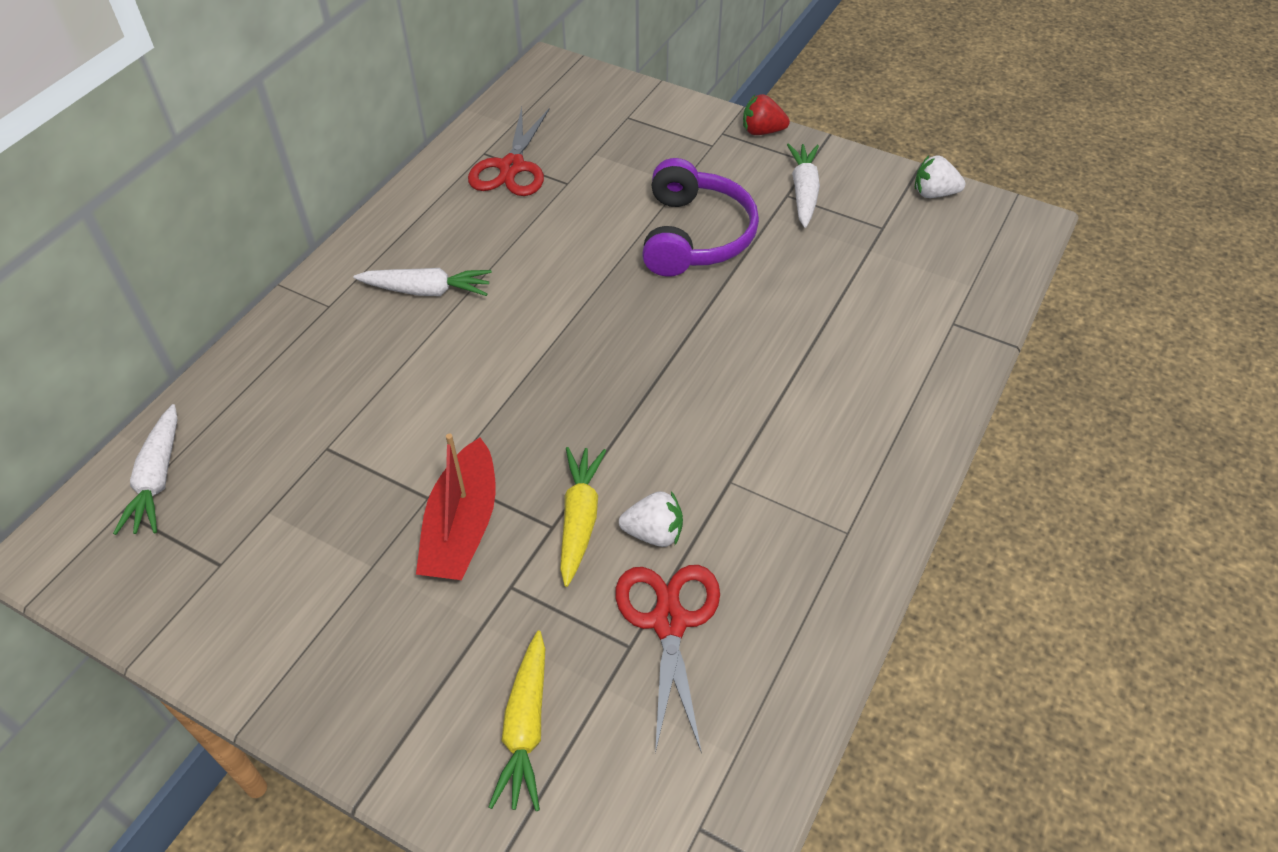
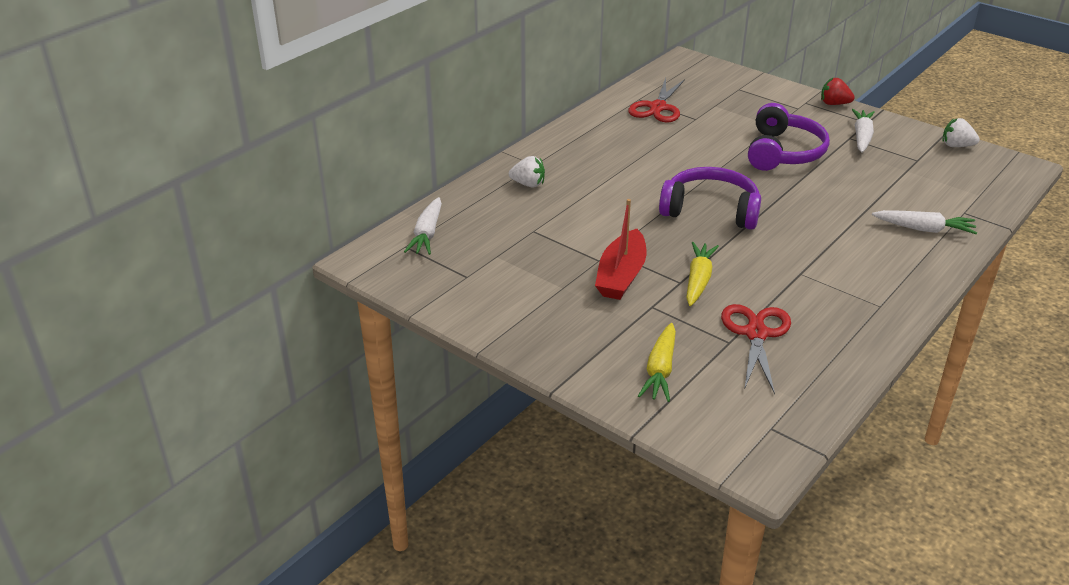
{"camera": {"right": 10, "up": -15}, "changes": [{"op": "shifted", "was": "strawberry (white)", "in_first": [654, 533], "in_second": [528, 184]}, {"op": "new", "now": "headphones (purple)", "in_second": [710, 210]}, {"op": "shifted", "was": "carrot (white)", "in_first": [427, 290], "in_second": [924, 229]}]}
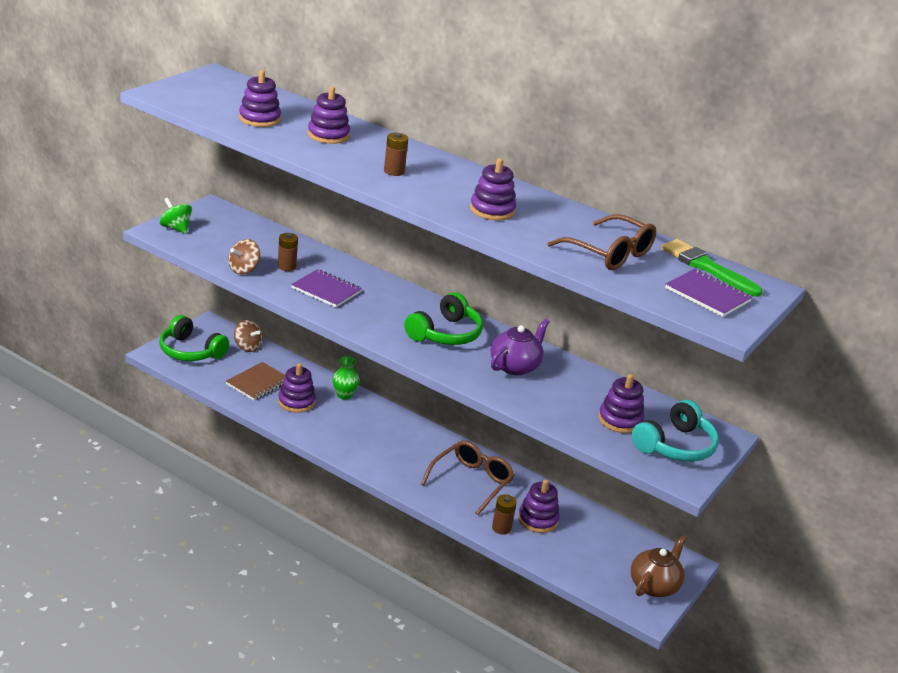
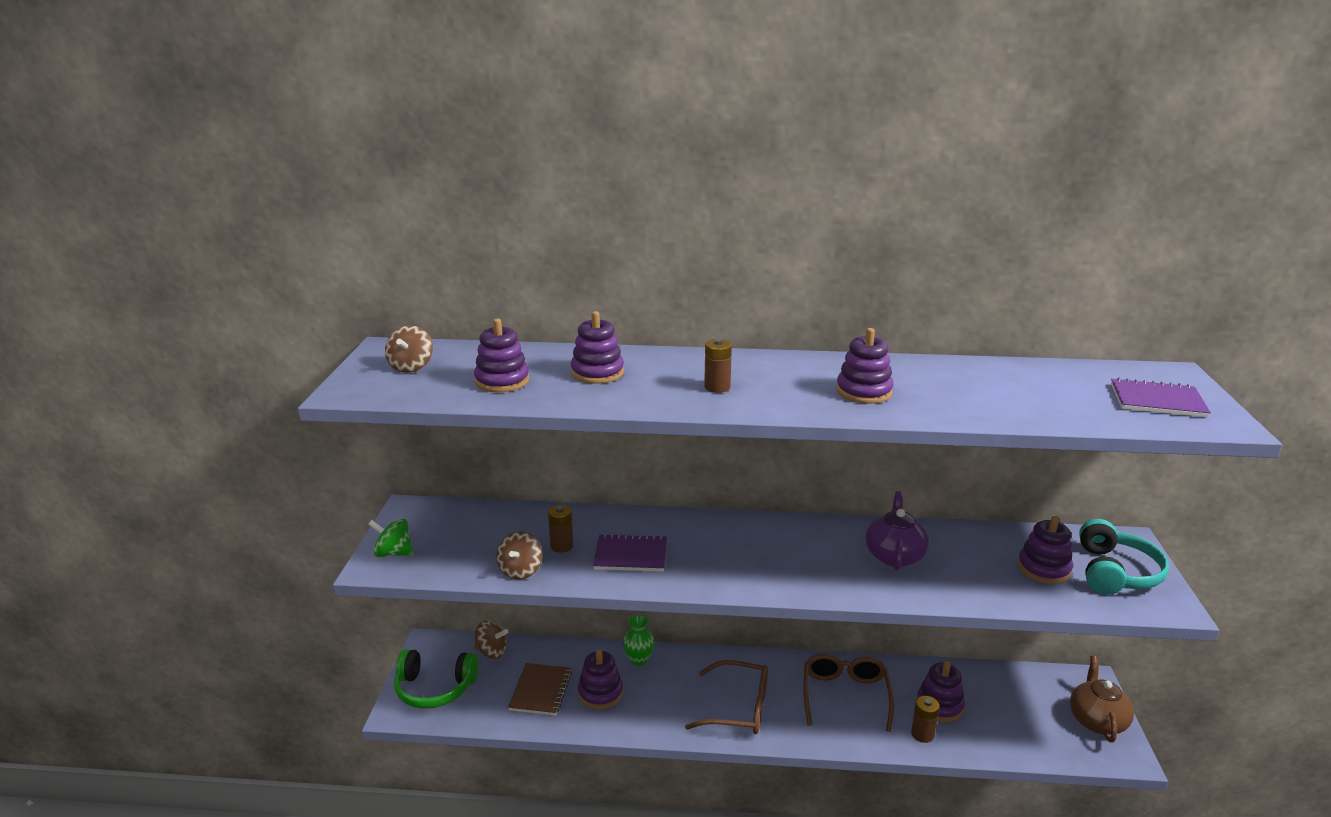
{"camera": {"right": -25, "up": -5}, "changes": [{"op": "new", "now": "spinning top (brown)", "in_second": [411, 367]}, {"op": "shifted", "was": "glasses (brown)", "in_first": [609, 253], "in_second": [738, 708]}, {"op": "gone", "was": "headphones (green)", "in_first": [445, 334]}, {"op": "gone", "was": "brush (green)", "in_first": [706, 267]}]}
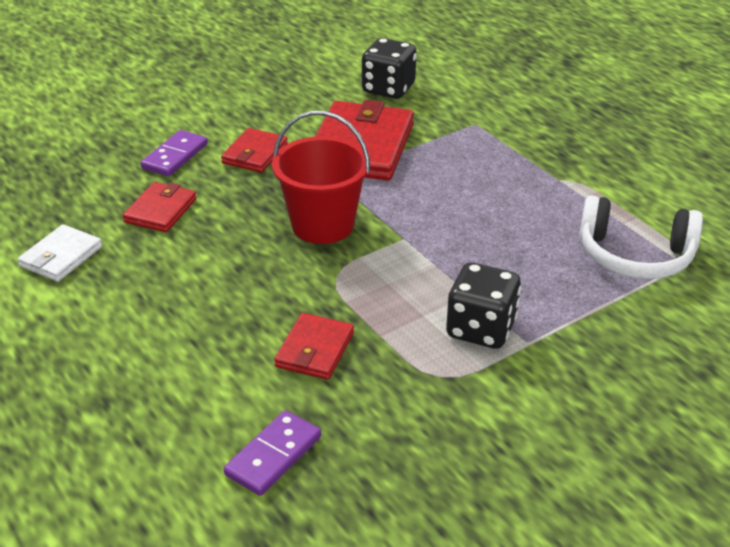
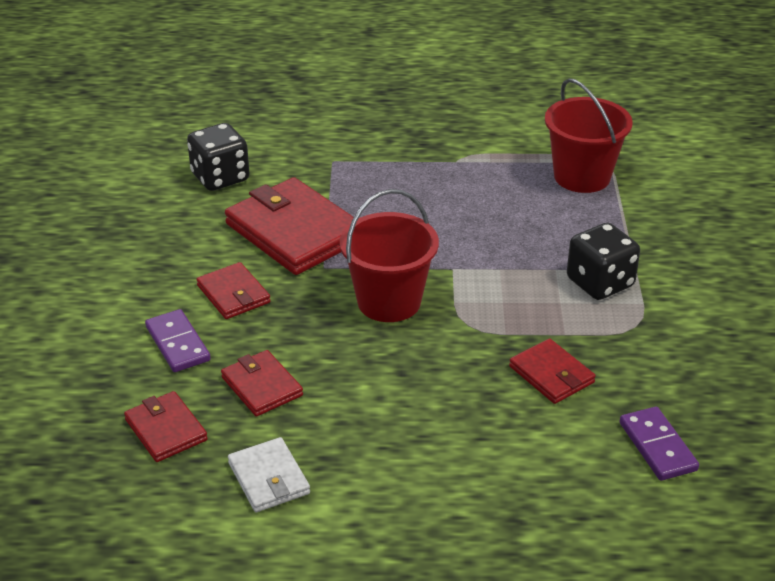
{"camera": {"right": -55, "up": 0}, "changes": [{"op": "new", "now": "wallet (red)", "in_second": [166, 430]}, {"op": "swapped", "was": "headphones (white)", "now": "bucket (red)", "in_first": [635, 256], "in_second": [582, 177]}]}
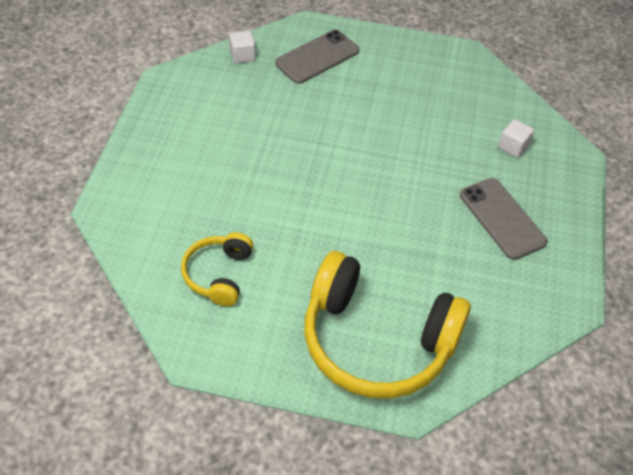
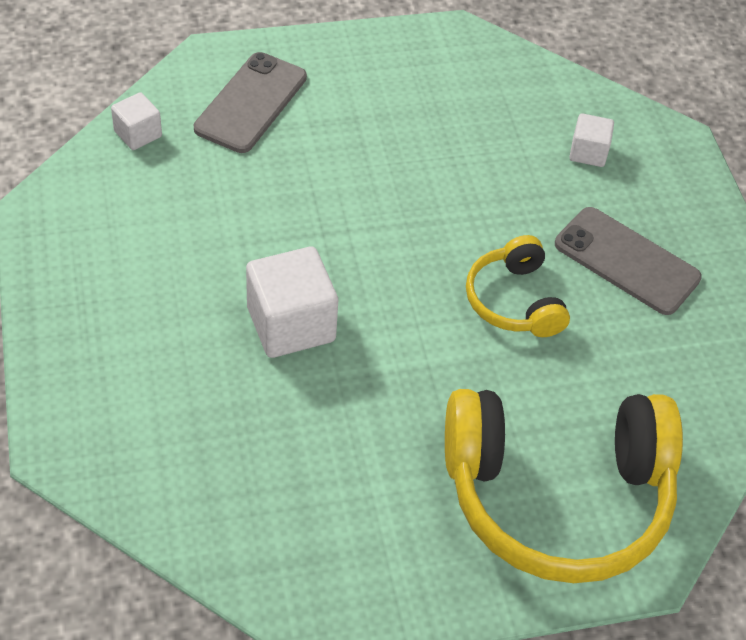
{"camera": {"right": -25, "up": 0}, "changes": [{"op": "new", "now": "cube (white)", "in_second": [291, 324]}, {"op": "shifted", "was": "headphones (yellow)", "in_first": [218, 274], "in_second": [514, 301]}]}
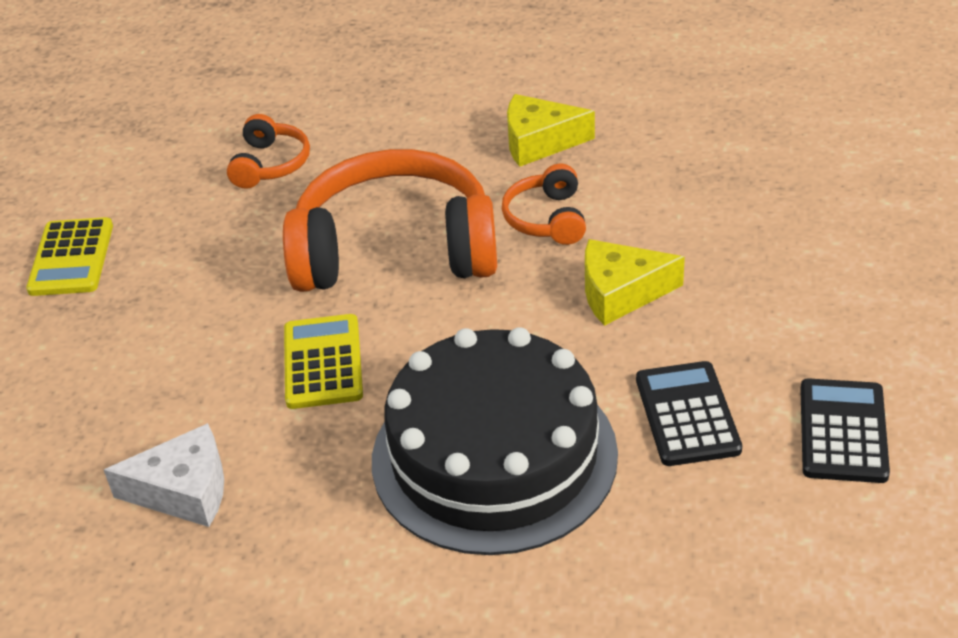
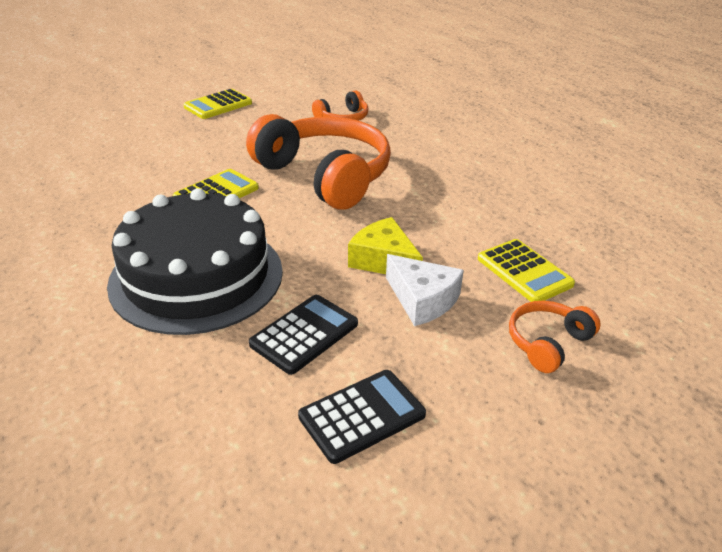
{"camera": {"right": 45, "up": -5}, "changes": [{"op": "shifted", "was": "cheese (white)", "in_first": [184, 490], "in_second": [422, 300]}, {"op": "new", "now": "calculator (yellow)", "in_second": [524, 272]}, {"op": "shifted", "was": "headphones (orange)", "in_first": [547, 219], "in_second": [547, 343]}, {"op": "gone", "was": "cheese (yellow)", "in_first": [539, 142]}]}
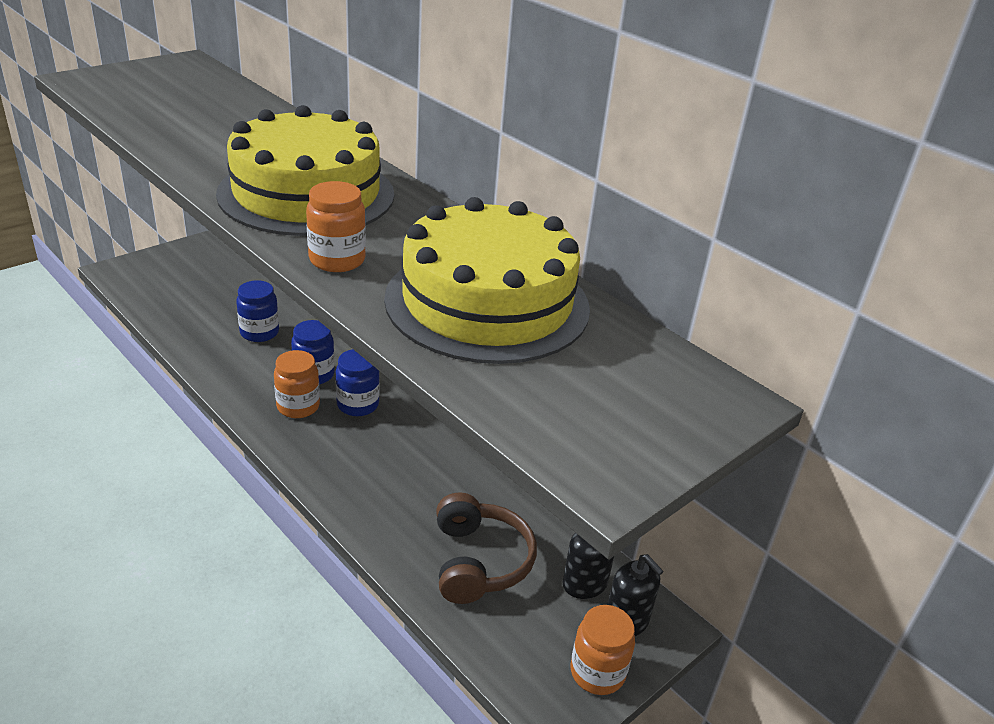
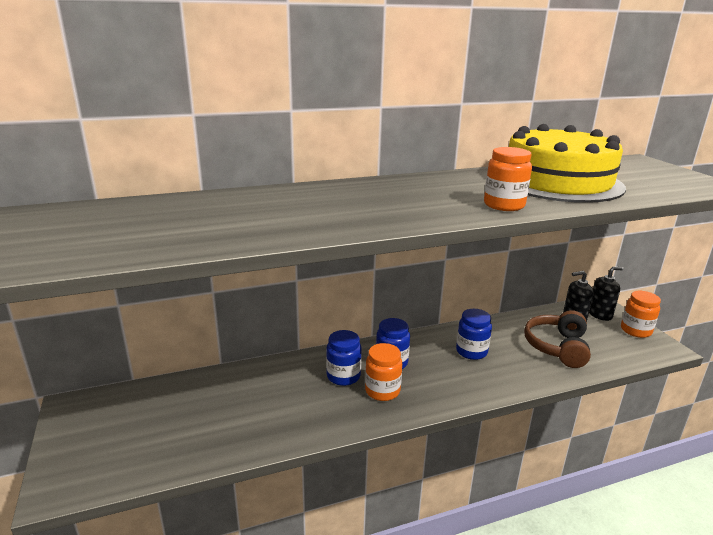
{"camera": {"right": -65, "up": -10}, "changes": [{"op": "shifted", "was": "jar (blue)", "in_first": [259, 332], "in_second": [471, 351]}, {"op": "rotated", "was": "headphones (brown)", "in_first": [479, 561], "in_second": [557, 347], "clockwise": -90}, {"op": "gone", "was": "cake (yellow)", "in_first": [306, 193]}]}
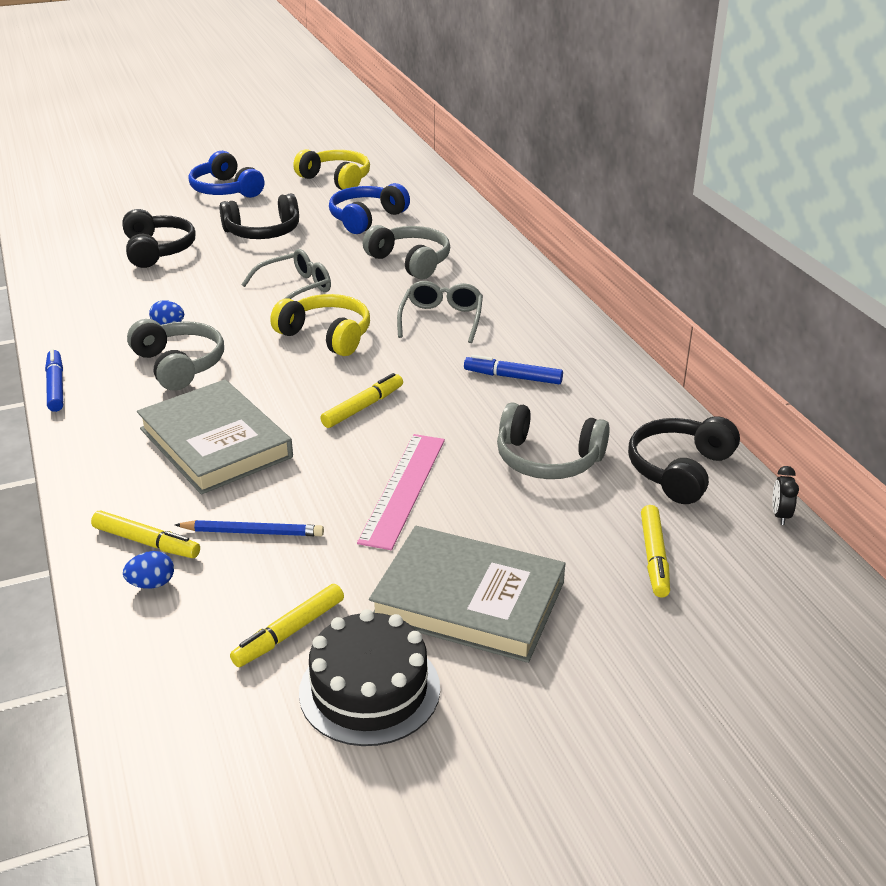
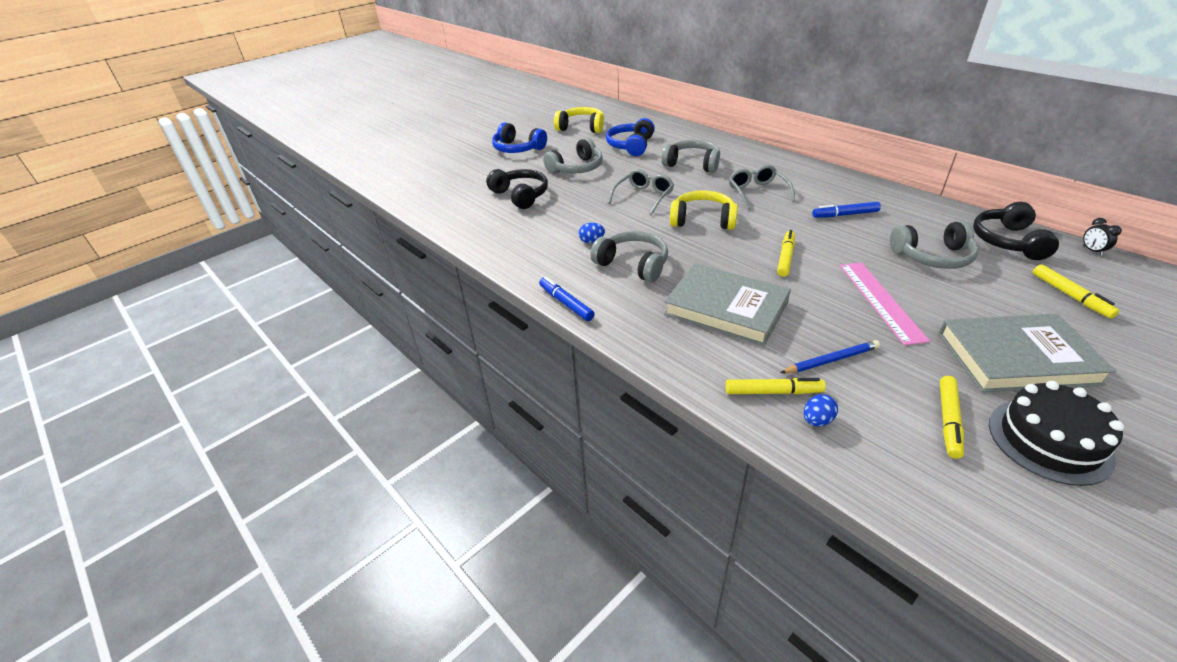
{"camera": {"right": -20, "up": 5}, "changes": [{"op": "repainted", "was": "headphones (black)", "now": "headphones (grey)", "in_first": [263, 232], "in_second": [576, 168]}]}
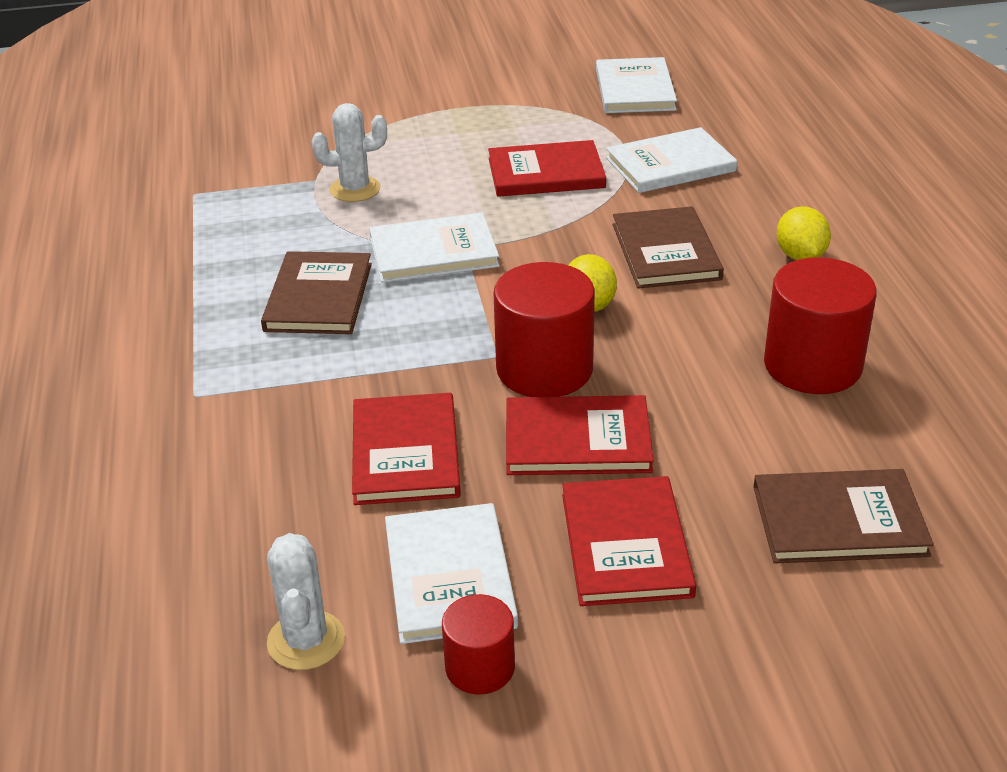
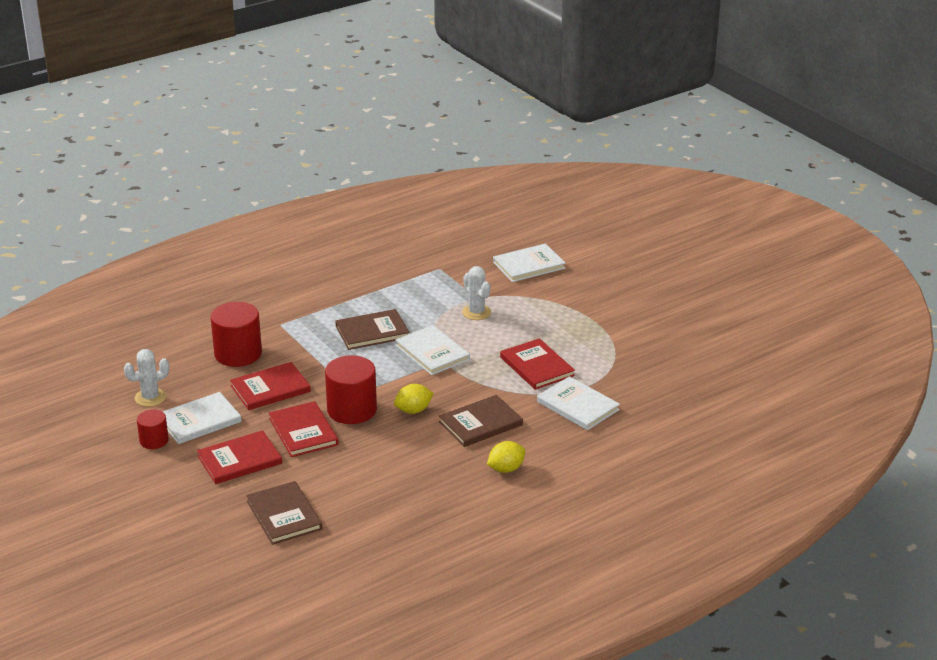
{"camera": {"right": 65, "up": -5}, "changes": [{"op": "shifted", "was": "cylinder (red)", "in_first": [812, 365], "in_second": [238, 354]}, {"op": "shifted", "was": "book (white)", "in_first": [634, 89], "in_second": [528, 265]}]}
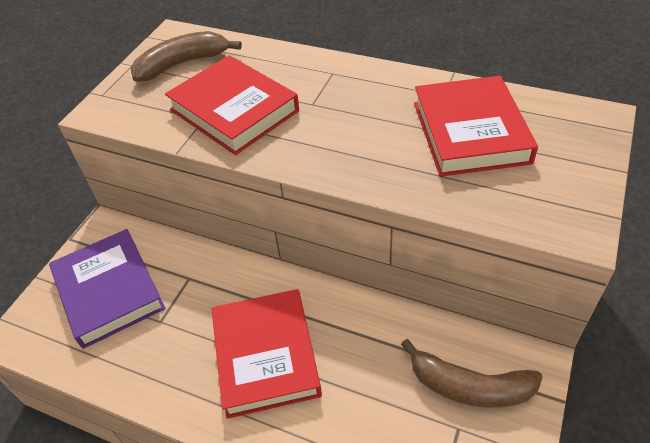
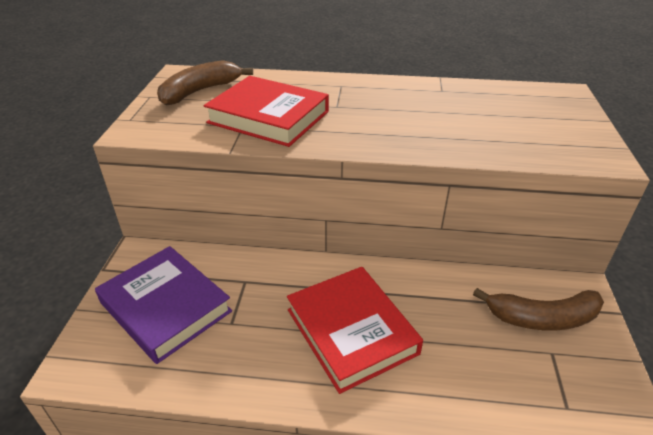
{"camera": {"right": -20, "up": -10}, "changes": [{"op": "gone", "was": "book (red)", "in_first": [470, 132]}]}
